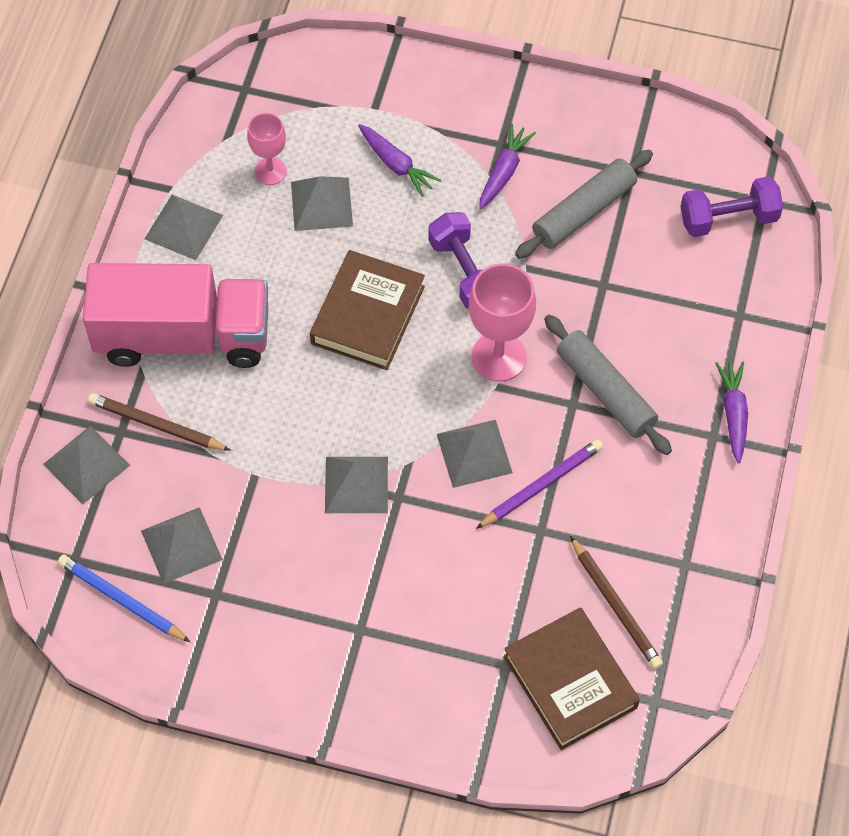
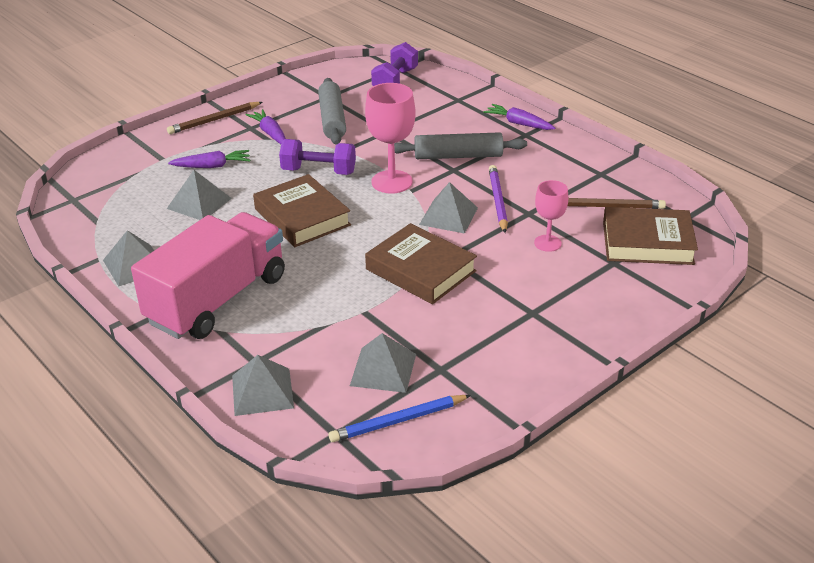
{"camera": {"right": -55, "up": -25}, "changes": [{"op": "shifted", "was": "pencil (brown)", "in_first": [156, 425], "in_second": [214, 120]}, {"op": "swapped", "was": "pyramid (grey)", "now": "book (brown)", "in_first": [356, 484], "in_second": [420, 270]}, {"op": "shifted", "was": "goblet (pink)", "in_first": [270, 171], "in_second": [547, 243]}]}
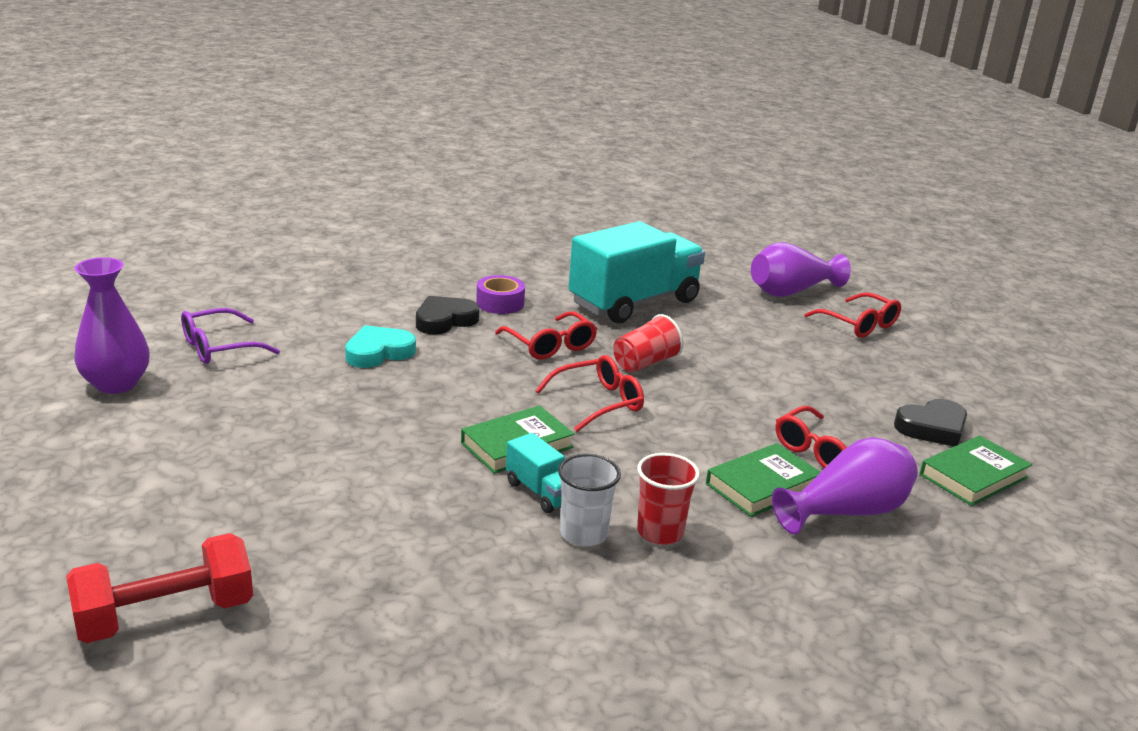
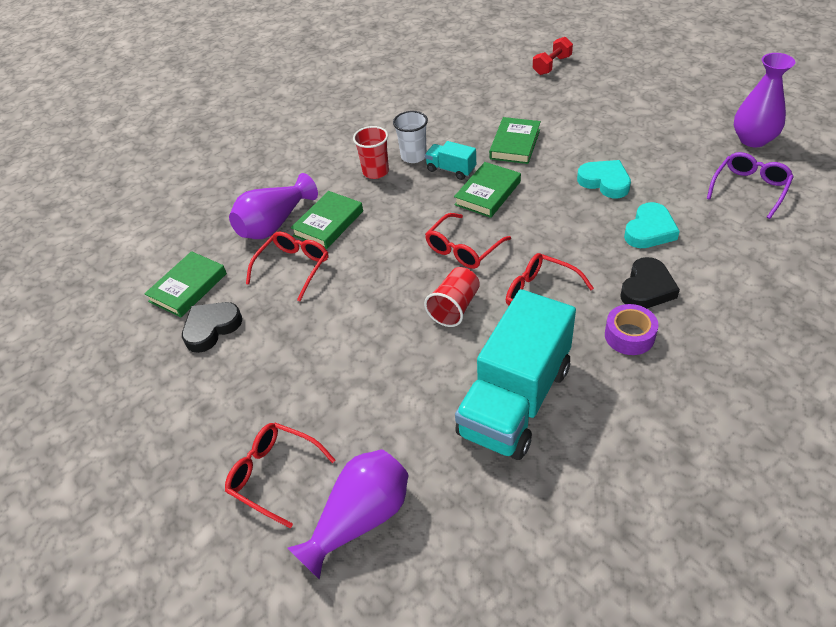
{"camera": {"right": 165, "up": 20}, "changes": [{"op": "new", "now": "book (green)", "in_second": [515, 144]}, {"op": "scaled", "was": "dumbbell (red)", "in_first": [165, 616], "in_second": [552, 65], "ratio": 0.66}, {"op": "new", "now": "heart (turquoise)", "in_second": [605, 182]}]}
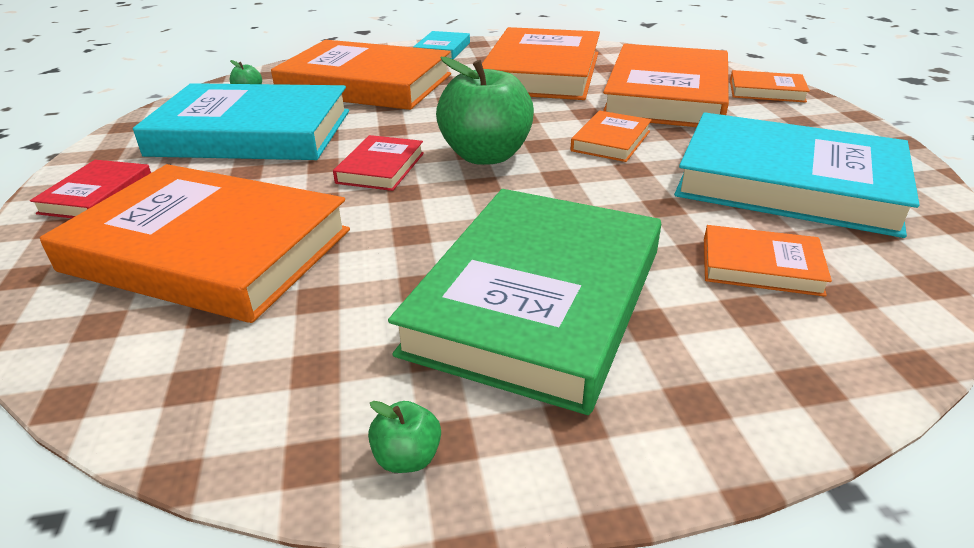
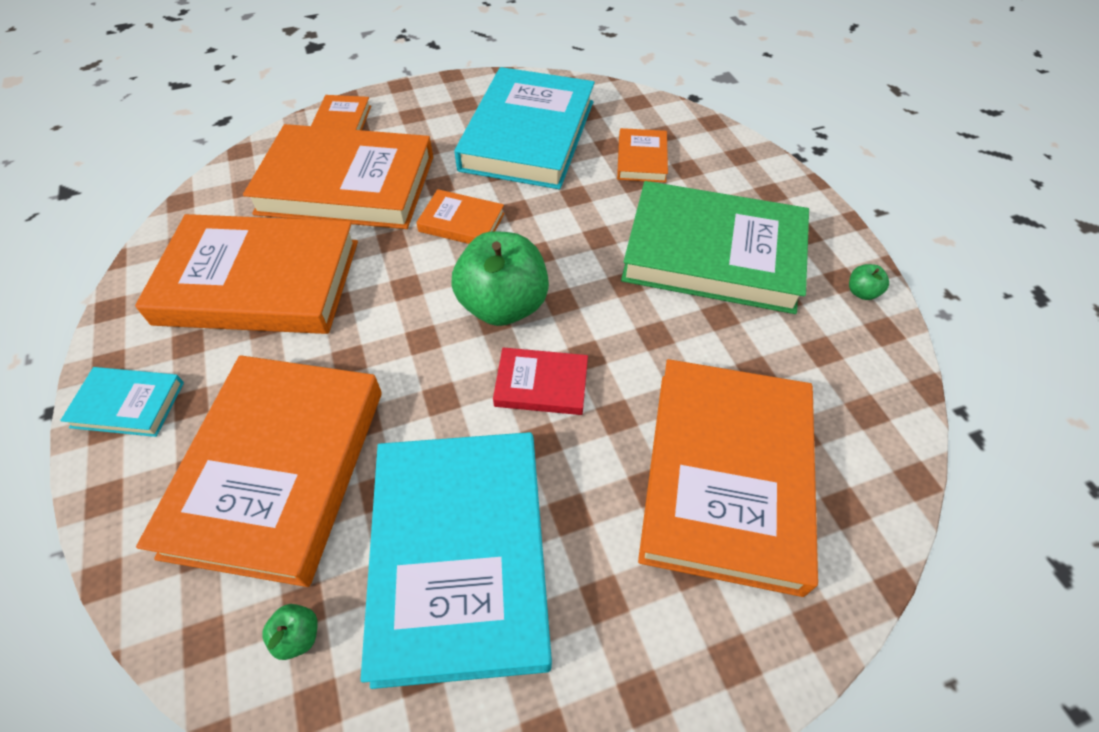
{"camera": {"right": -100, "up": 20}, "changes": [{"op": "gone", "was": "book (red)", "in_first": [97, 195]}]}
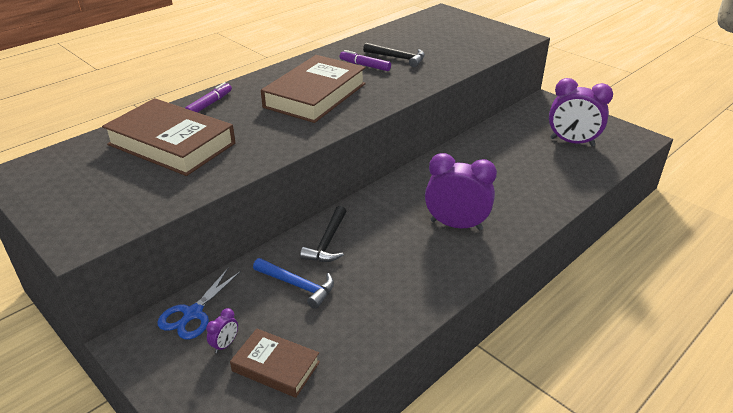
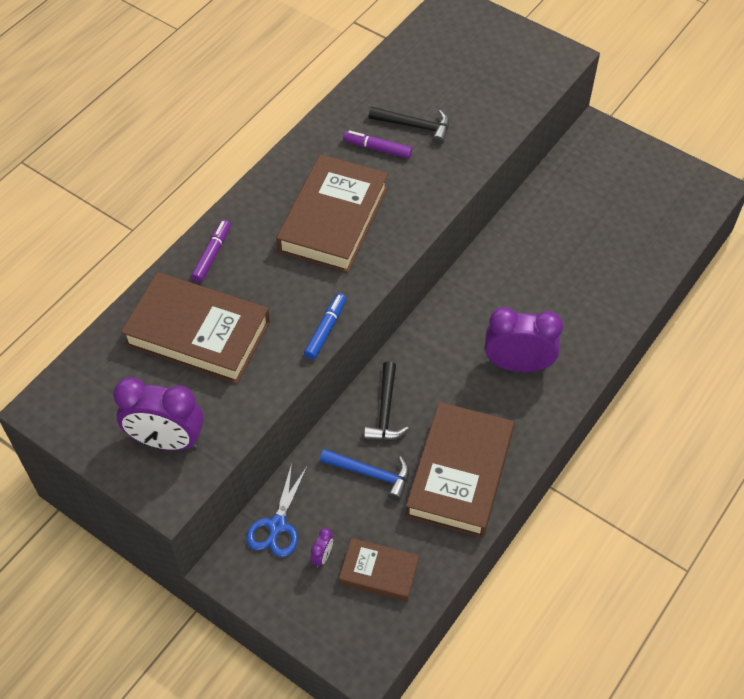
{"camera": {"right": -10, "up": 20}, "changes": [{"op": "shifted", "was": "clock (purple)", "in_first": [572, 142], "in_second": [167, 440]}, {"op": "new", "now": "marker (blue)", "in_second": [325, 330]}, {"op": "new", "now": "book (brown)", "in_second": [459, 474]}]}
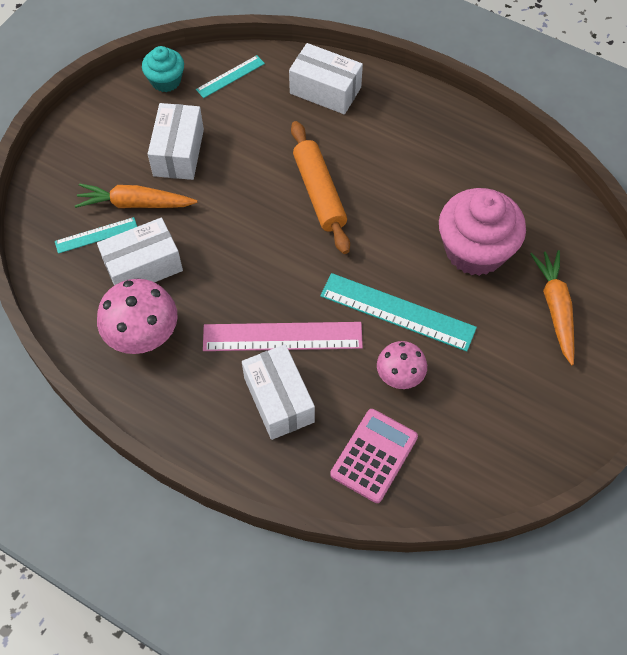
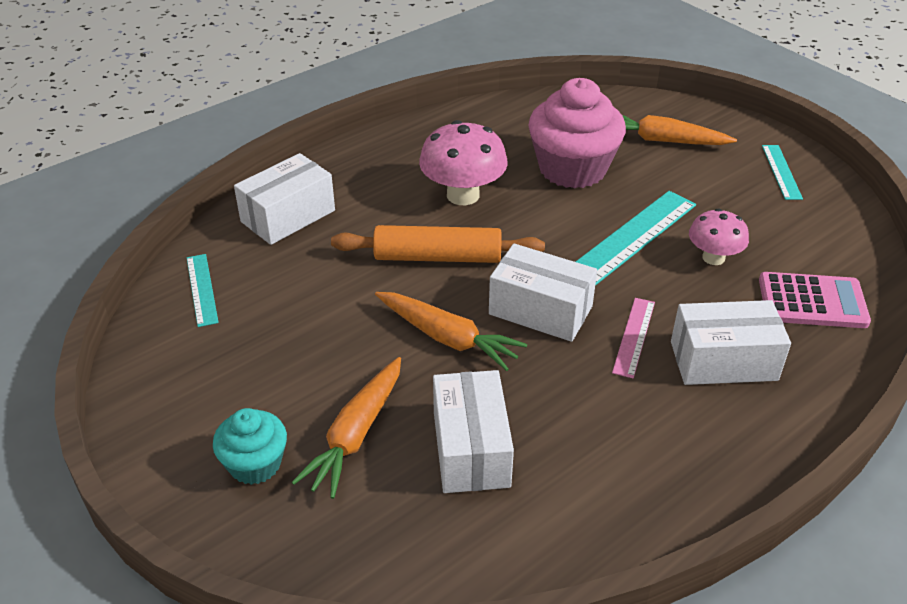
{"camera": {"right": -70, "up": -20}, "changes": [{"op": "shifted", "was": "cupcake (turquoise)", "in_first": [166, 81], "in_second": [255, 464]}, {"op": "new", "now": "carrot (orange)", "in_second": [448, 338]}, {"op": "shifted", "was": "mushroom (pink)", "in_first": [143, 335], "in_second": [463, 195]}, {"op": "shifted", "was": "box (white)", "in_first": [178, 152], "in_second": [540, 310]}, {"op": "scaled", "was": "ruler (pink)", "in_first": [282, 337], "in_second": [634, 337], "ratio": 0.55}, {"op": "rotated", "was": "calculator (pink)", "in_first": [374, 456], "in_second": [812, 301], "clockwise": 135}, {"op": "shifted", "was": "ruler (turquoise)", "in_first": [96, 235], "in_second": [781, 172]}]}
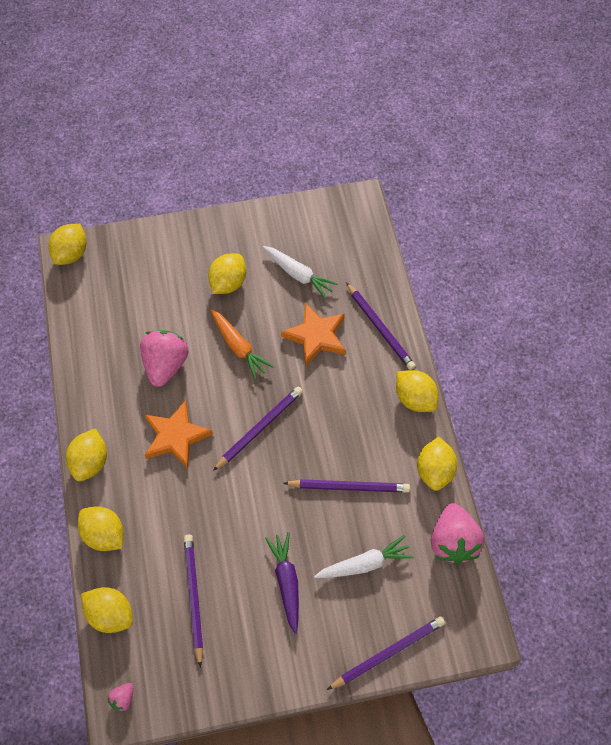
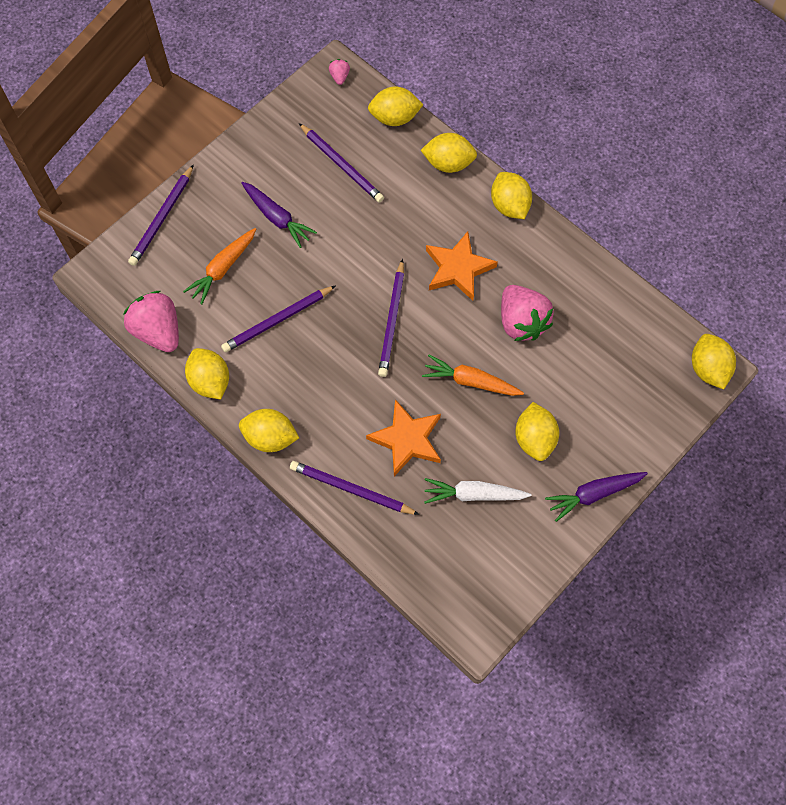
{"camera": {"right": 145, "up": 5}, "changes": [{"op": "repainted", "was": "carrot (white)", "now": "carrot (orange)", "in_first": [364, 564], "in_second": [223, 269]}, {"op": "new", "now": "carrot (purple)", "in_second": [593, 494]}]}
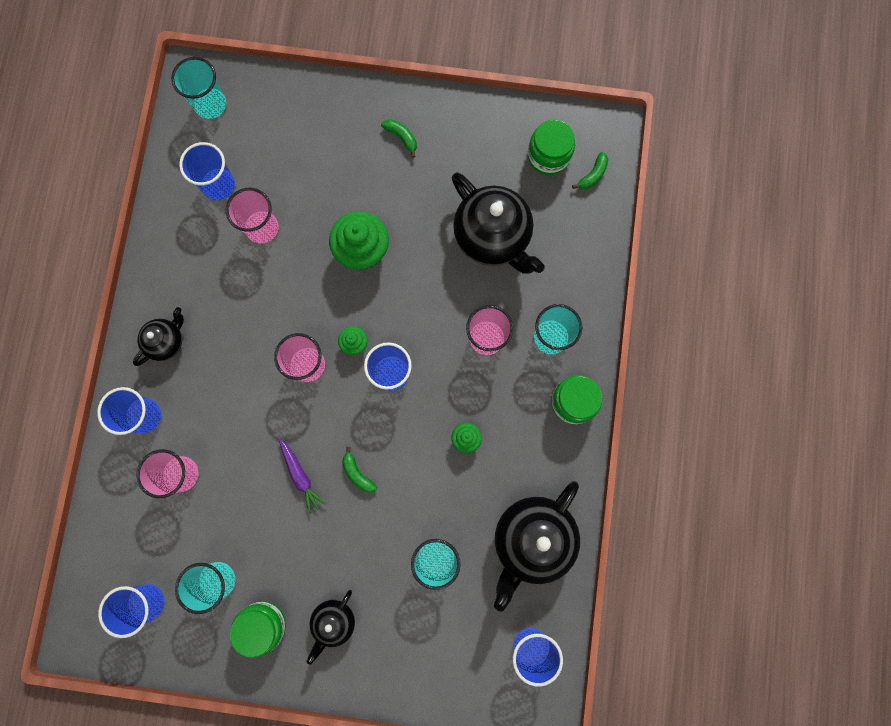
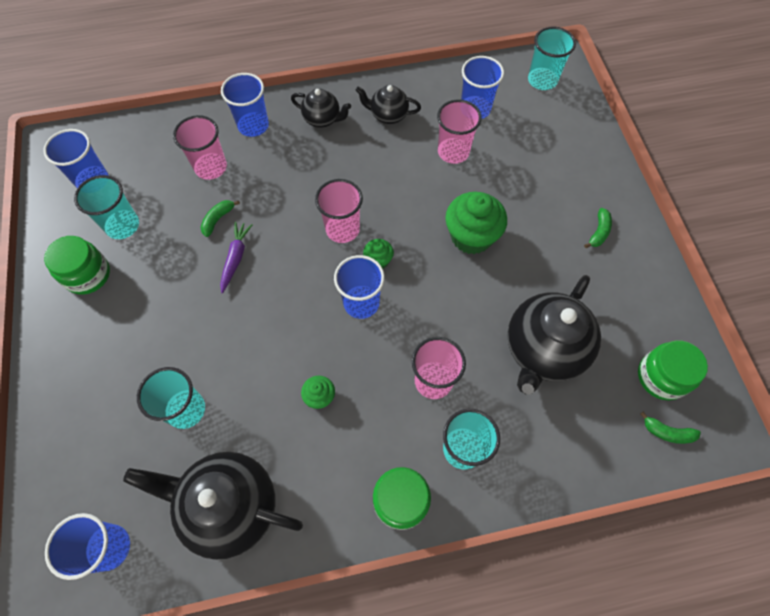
{"camera": {"right": 70, "up": -15}, "changes": [{"op": "shifted", "was": "banana (green)", "in_first": [357, 473], "in_second": [218, 219]}, {"op": "rotated", "was": "carrot (purple)", "in_first": [300, 476], "in_second": [236, 258], "clockwise": 150}, {"op": "shifted", "was": "teapot (black)", "in_first": [334, 621], "in_second": [388, 115]}]}
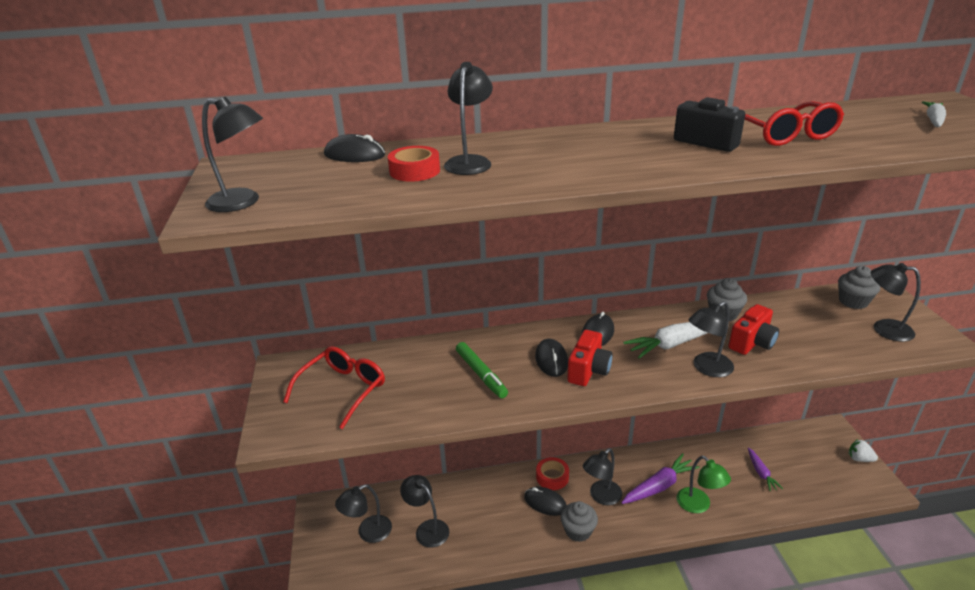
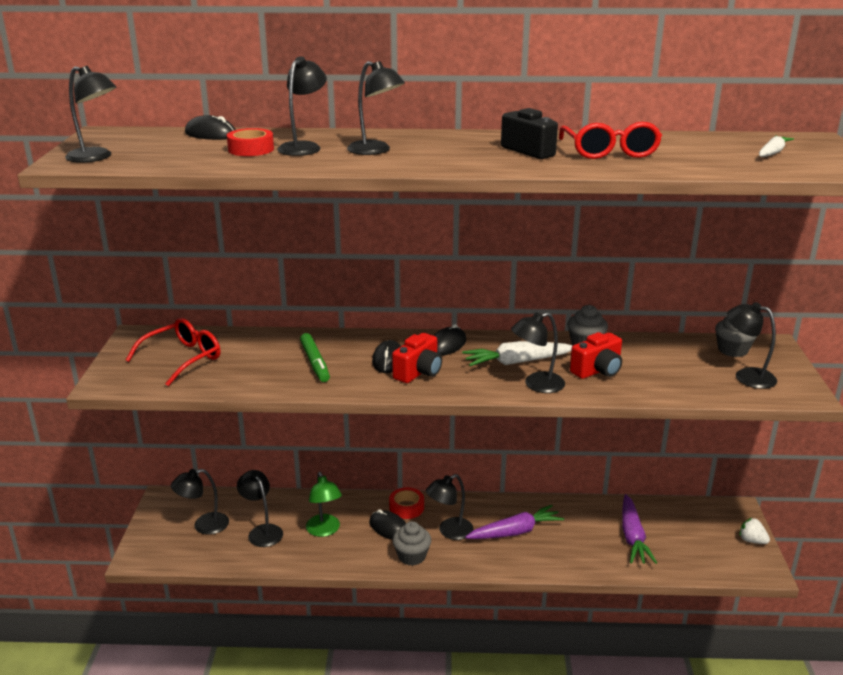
{"camera": {"right": 10, "up": -5}, "changes": [{"op": "shifted", "was": "lamp (green)", "in_first": [698, 505], "in_second": [324, 530]}, {"op": "new", "now": "lamp (black)", "in_second": [375, 151]}, {"op": "scaled", "was": "carrot (purple)", "in_first": [761, 473], "in_second": [632, 536], "ratio": 1.67}]}
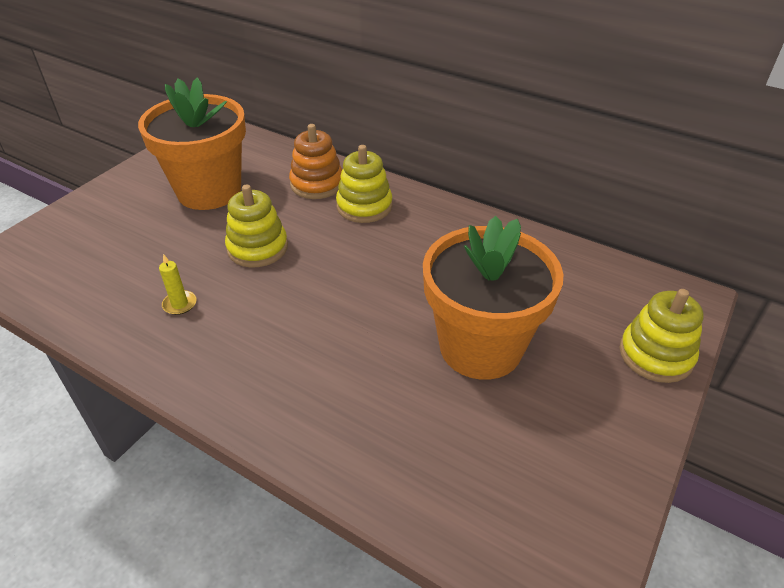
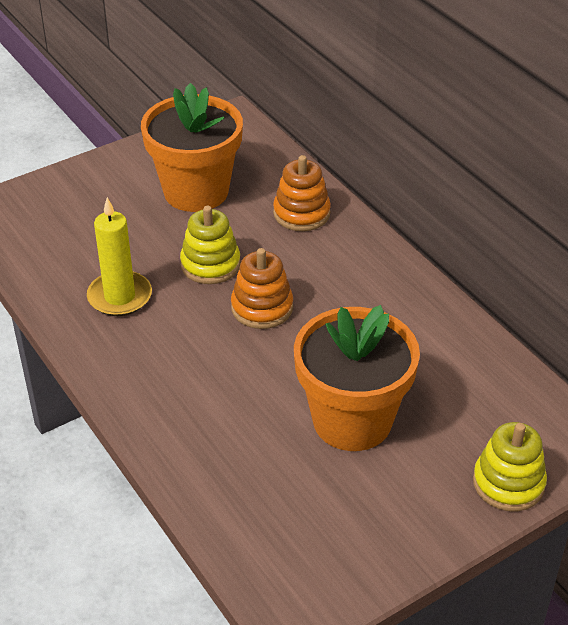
{"camera": {"right": 25, "up": 0}, "changes": [{"op": "scaled", "was": "candle (yellow)", "in_first": [180, 304], "in_second": [120, 297], "ratio": 2.07}, {"op": "new", "now": "stacking toy (orange)", "in_second": [262, 307]}, {"op": "gone", "was": "stacking toy (yellow)", "in_first": [364, 206]}]}
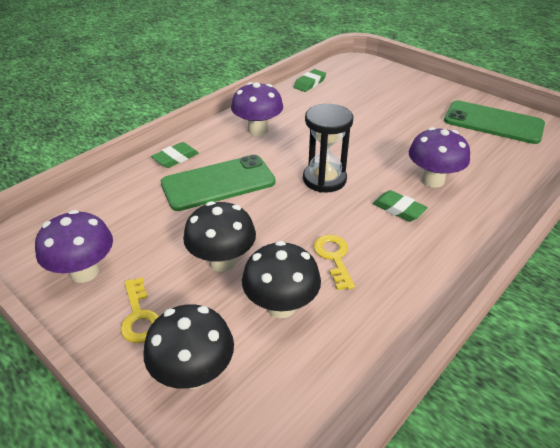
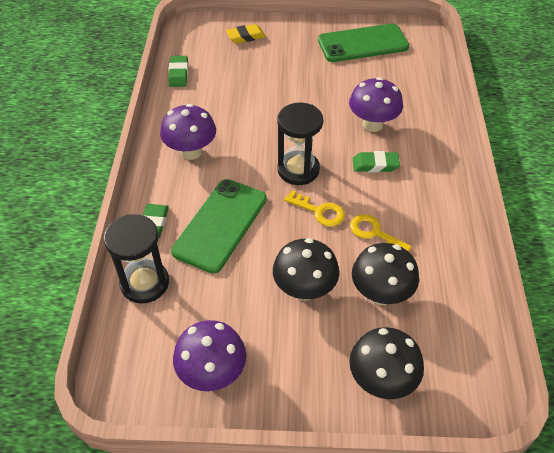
{"camera": {"right": -40, "up": 10}, "changes": [{"op": "new", "now": "hourglass (black)", "in_second": [145, 283]}, {"op": "new", "now": "eraser (yellow)", "in_second": [246, 36]}, {"op": "shifted", "was": "key (yellow)", "in_first": [139, 316], "in_second": [319, 211]}]}
